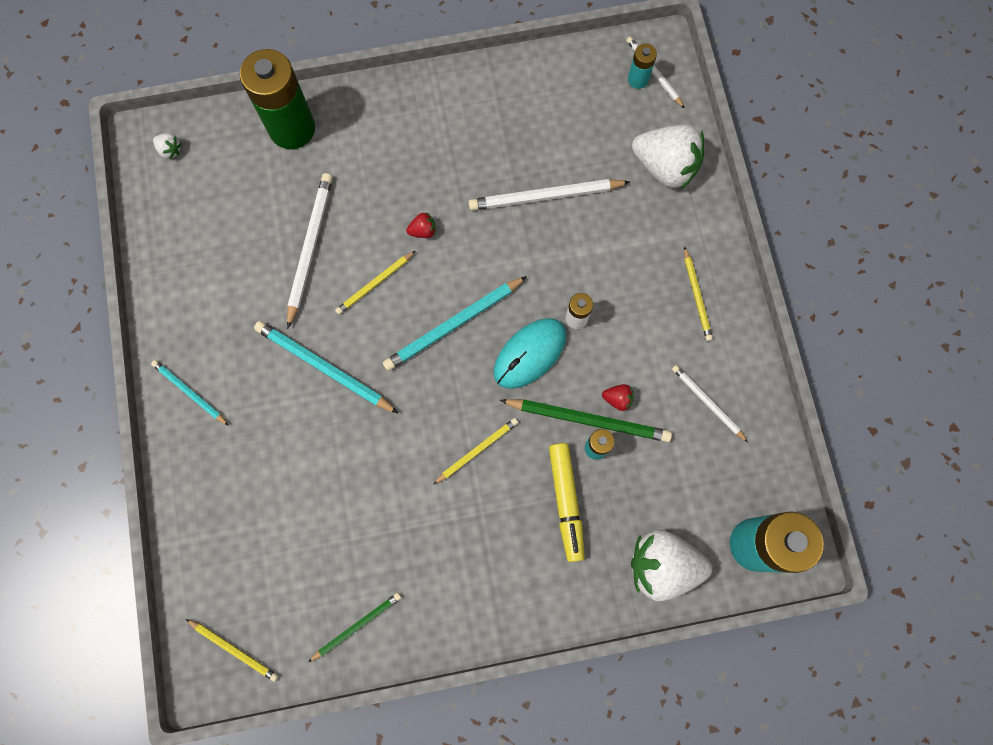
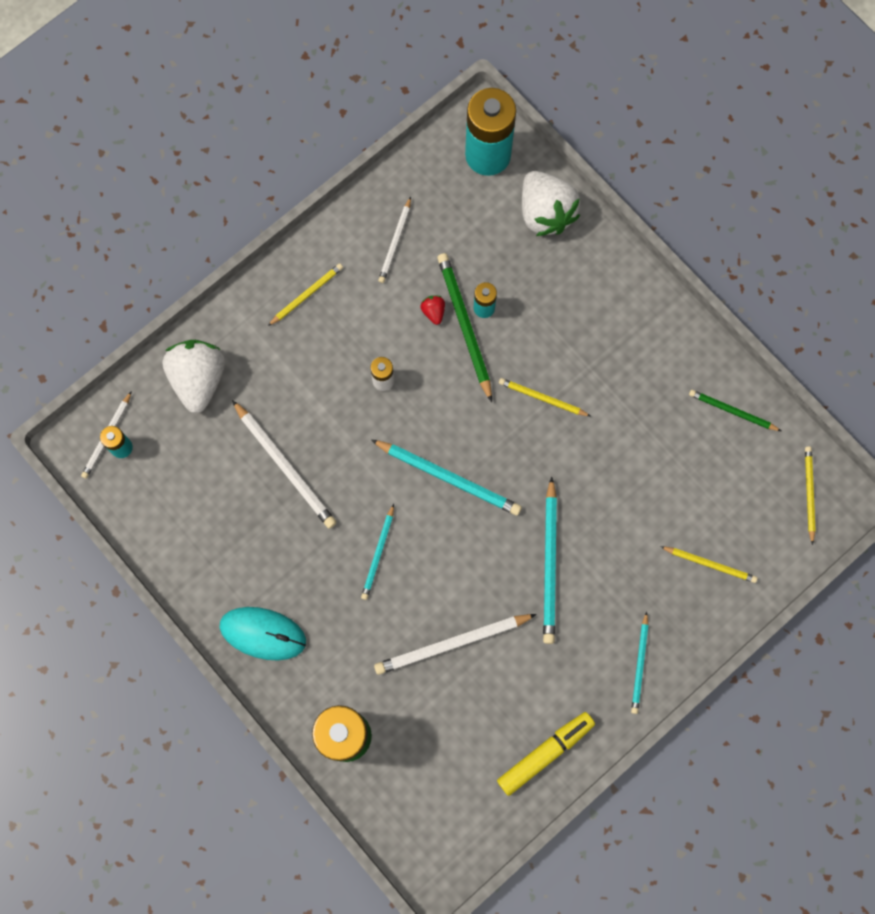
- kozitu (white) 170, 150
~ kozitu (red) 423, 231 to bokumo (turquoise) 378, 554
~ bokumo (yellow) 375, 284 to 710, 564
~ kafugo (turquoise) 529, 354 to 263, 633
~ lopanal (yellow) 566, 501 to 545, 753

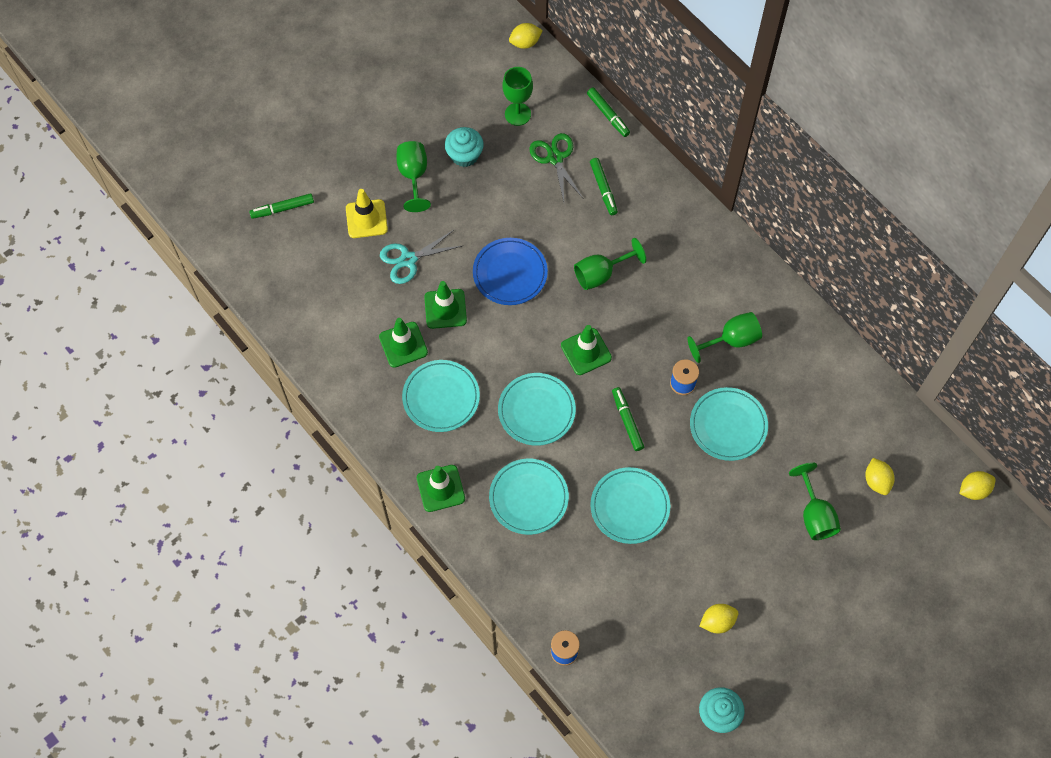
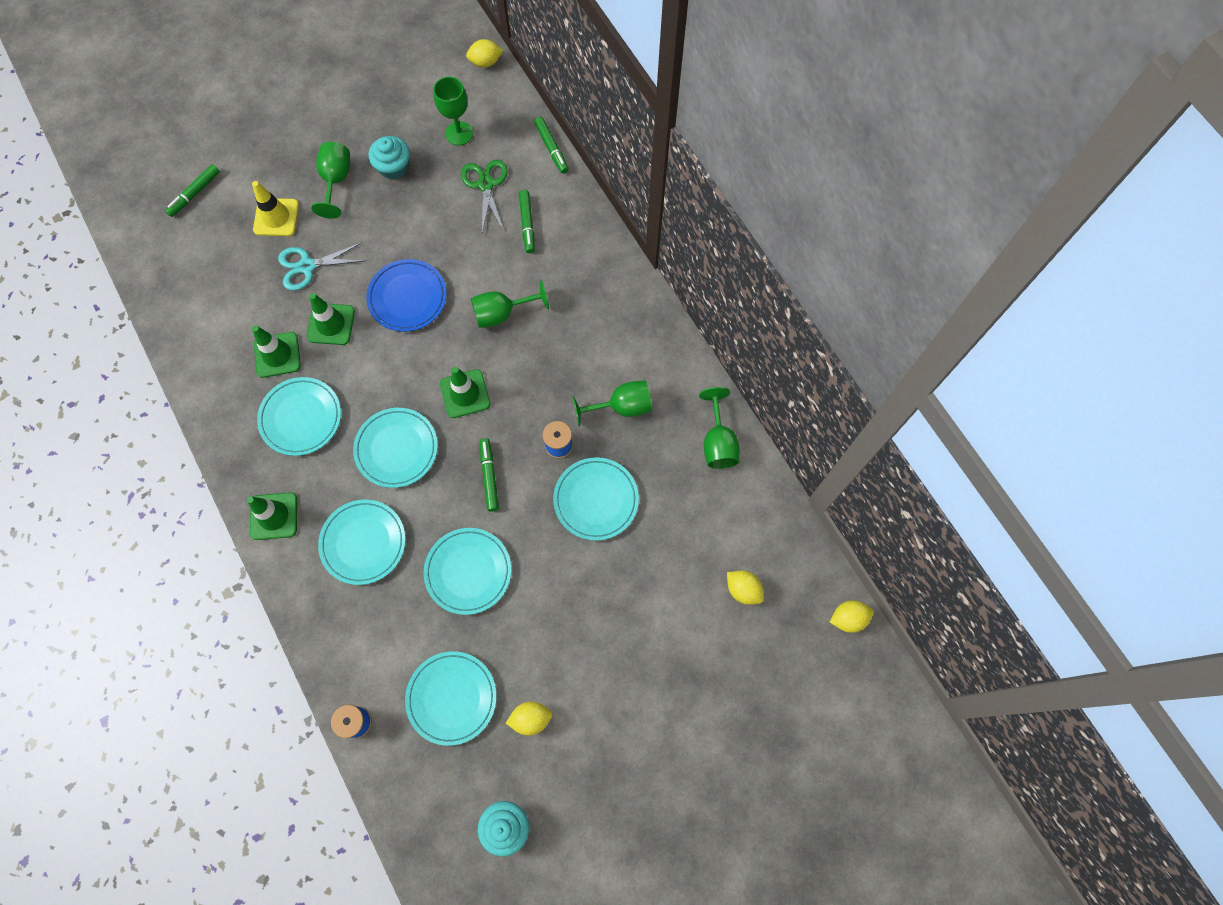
~ lopanal (green) 282, 209 = 195, 193 45 degrees counterclockwise
~ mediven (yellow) 876, 481 = 743, 589 45 degrees counterclockwise
~ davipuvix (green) 814, 515 to 718, 442
+ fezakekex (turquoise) 451, 698

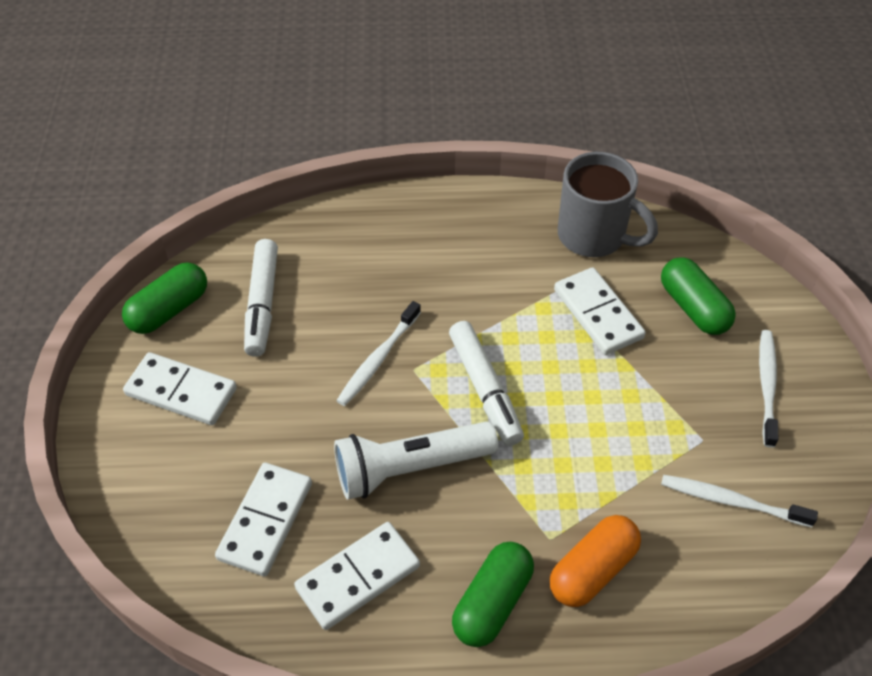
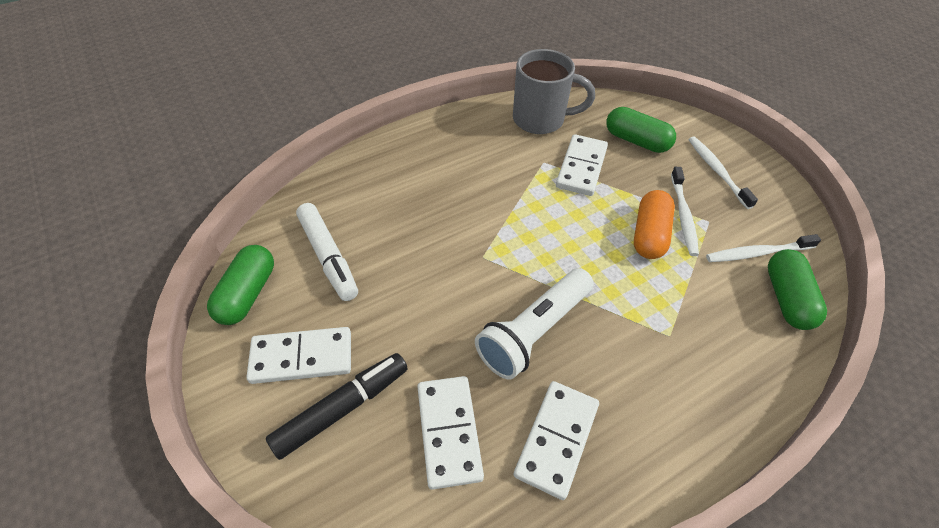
~ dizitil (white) 597, 314 = 581, 167 75 degrees clockwise
~ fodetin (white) 378, 359 to 683, 215
- lopanal (white) 485, 389
~ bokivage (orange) 592, 570 to 649, 234
~ bokivage (green) 492, 602 to 787, 298
+ lopanal (black) 342, 408

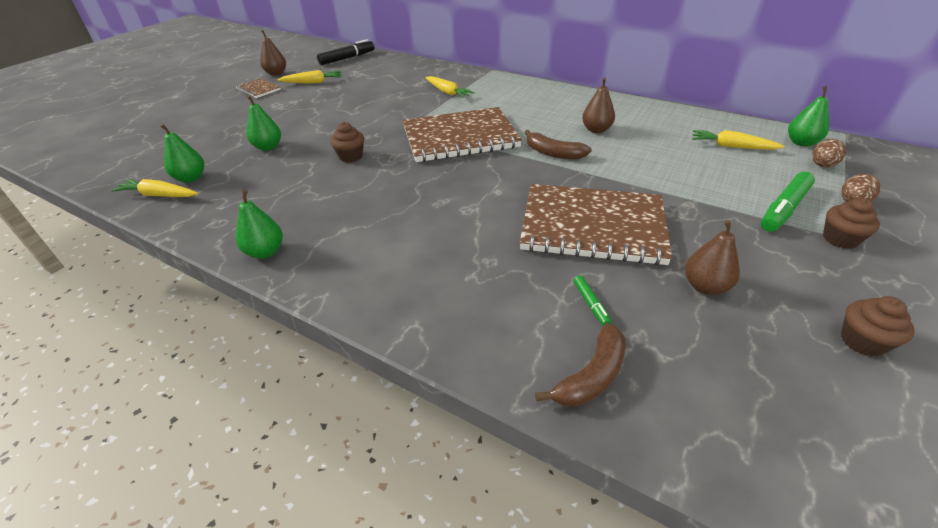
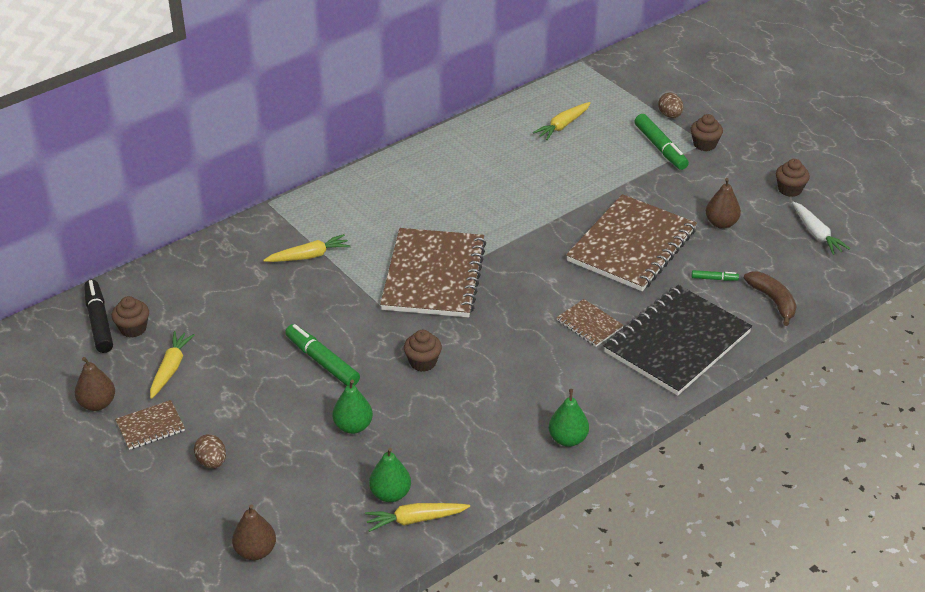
~ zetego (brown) 596, 130 to 255, 551
- zetego (green) 801, 143
- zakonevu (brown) 553, 153
~ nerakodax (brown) 822, 165 to 212, 462
~ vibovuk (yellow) 159, 195 = 415, 520 45 degrees clockwise
+ vibovuk (white) 816, 234
+ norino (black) 677, 343
+ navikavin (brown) 133, 328
+ norino (brown) 589, 324
+ lopanal (green) 322, 361

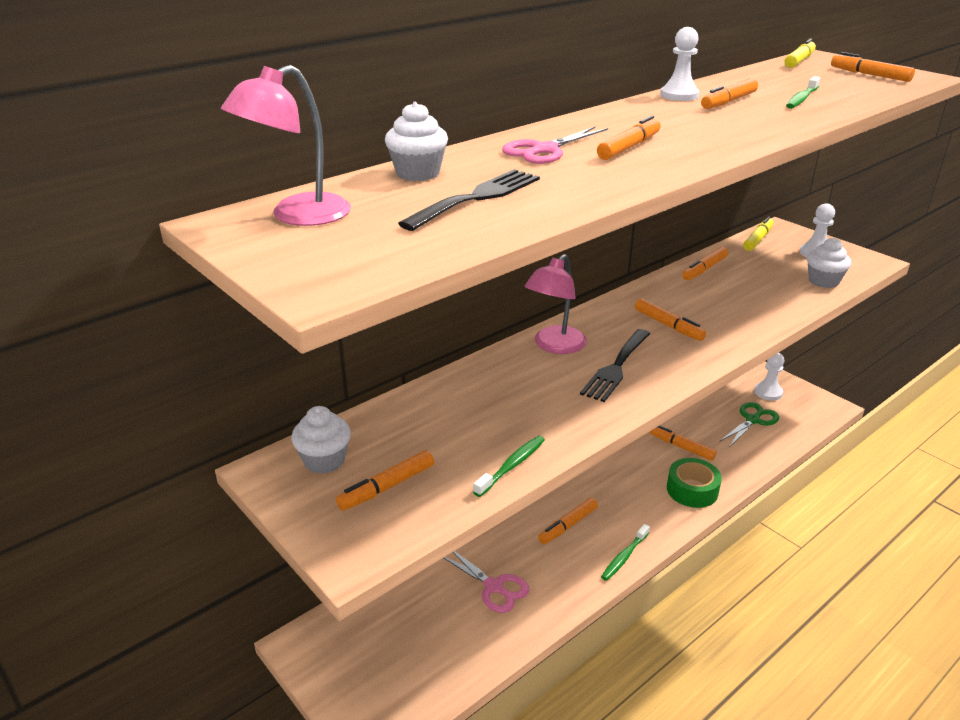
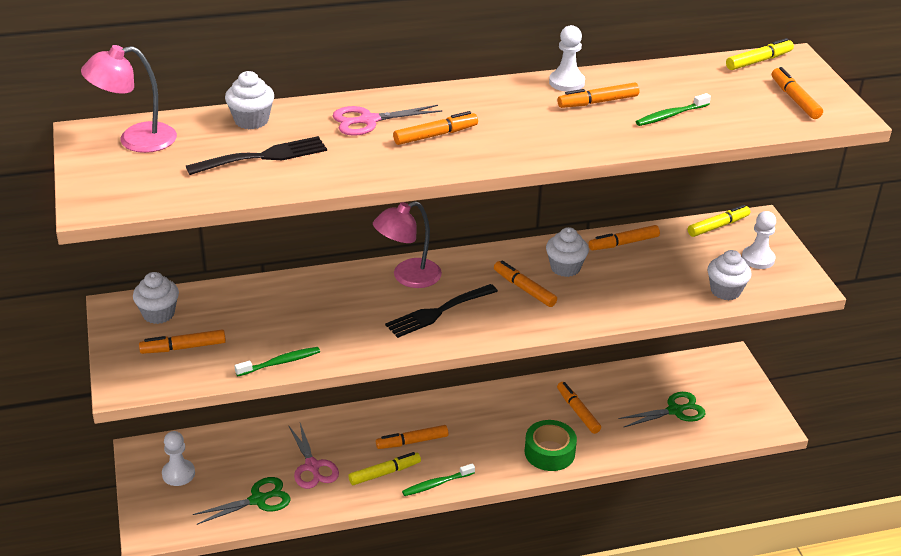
~ lopanal (orange) 668, 325 = 524, 289 150 degrees clockwise
~ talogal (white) 768, 392 to 178, 474
+ navikavin (white) 565, 268
+ lopanal (yellow) 384, 473
+ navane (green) 258, 500

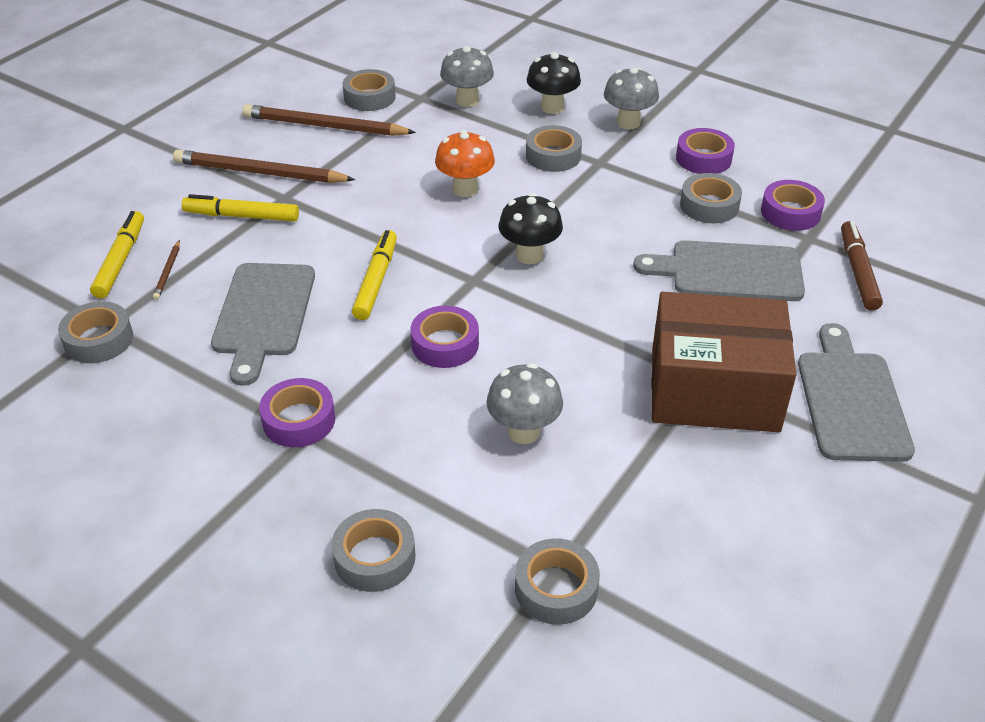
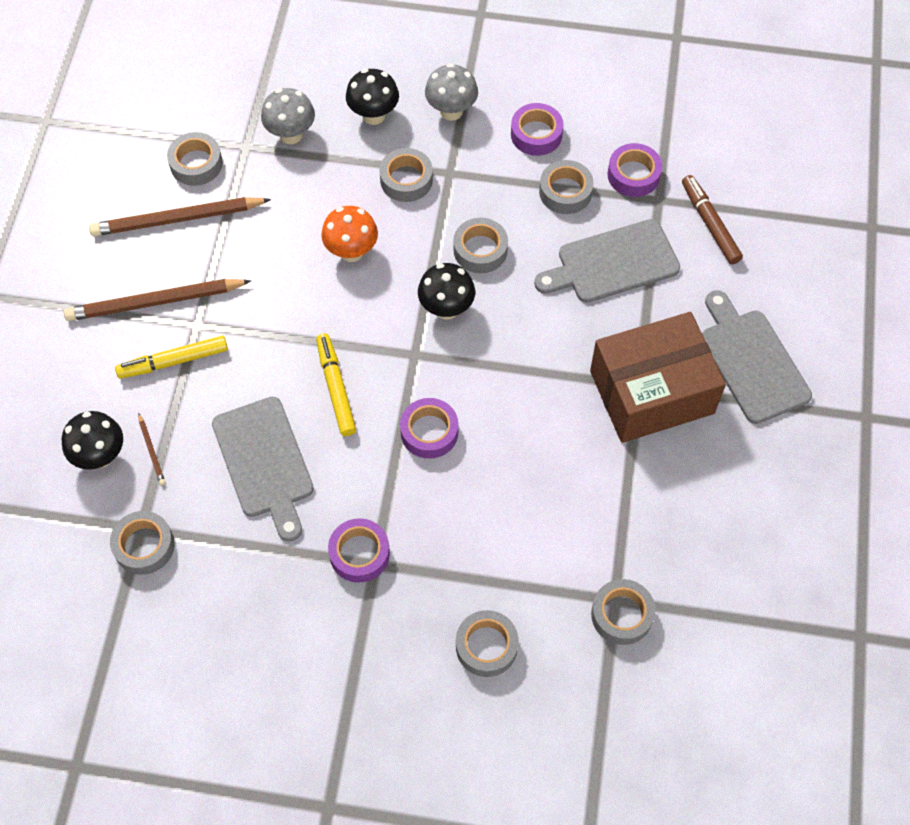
~ lopanal (yellow) 120, 261 to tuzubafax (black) 100, 456
- tuzubafax (grey) 524, 432
+ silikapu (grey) 480, 250

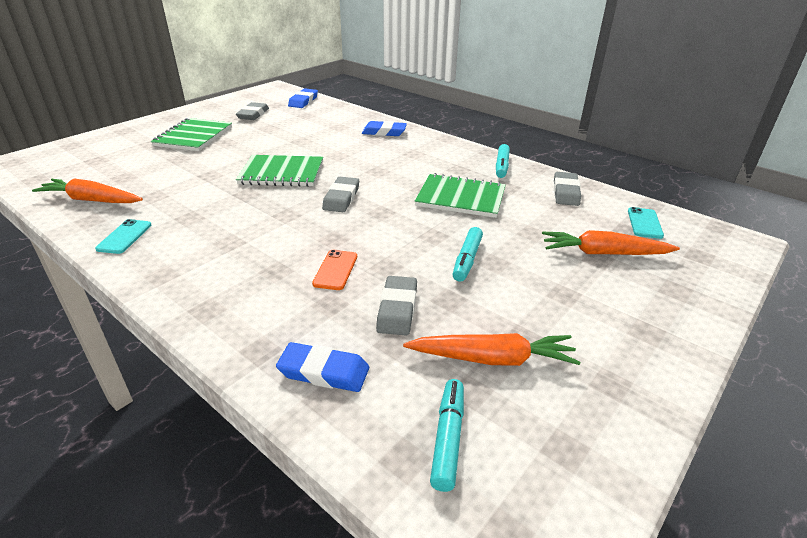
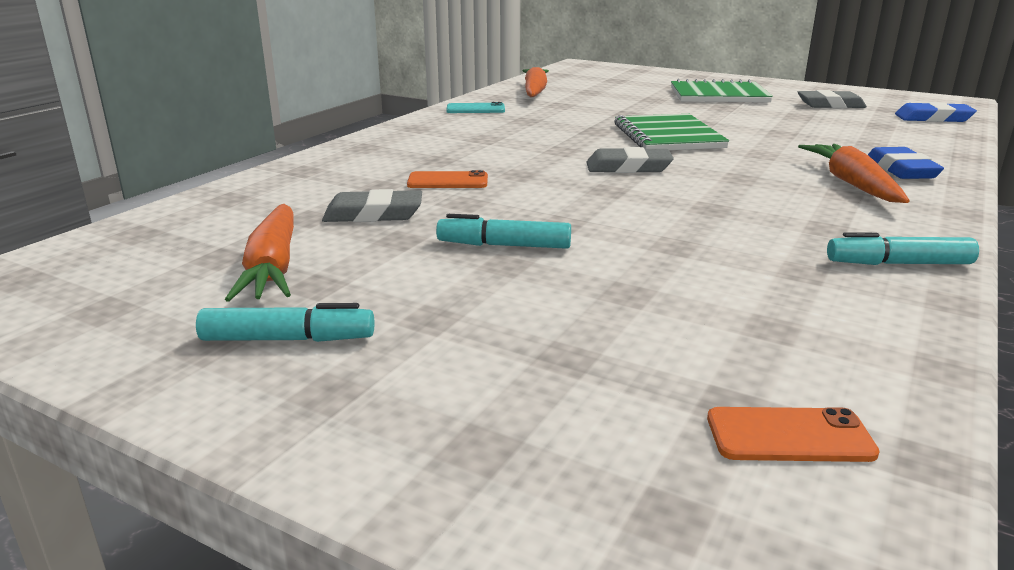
- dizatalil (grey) 566, 192
- norino (green) 460, 198
~ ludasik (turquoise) 644, 223 to ludasik (orange) 789, 436
~ vibovuk (orange) 603, 253 to 852, 184
- dizatalil (blue) 324, 371
~ lopanal (turquoise) 448, 438 to 288, 339

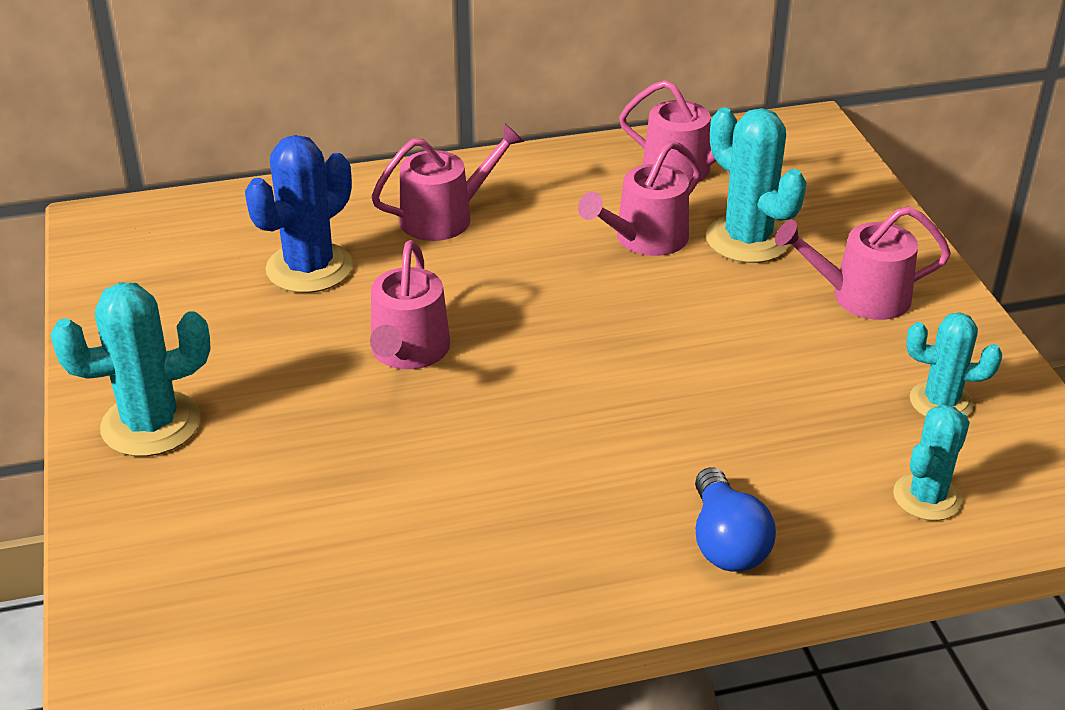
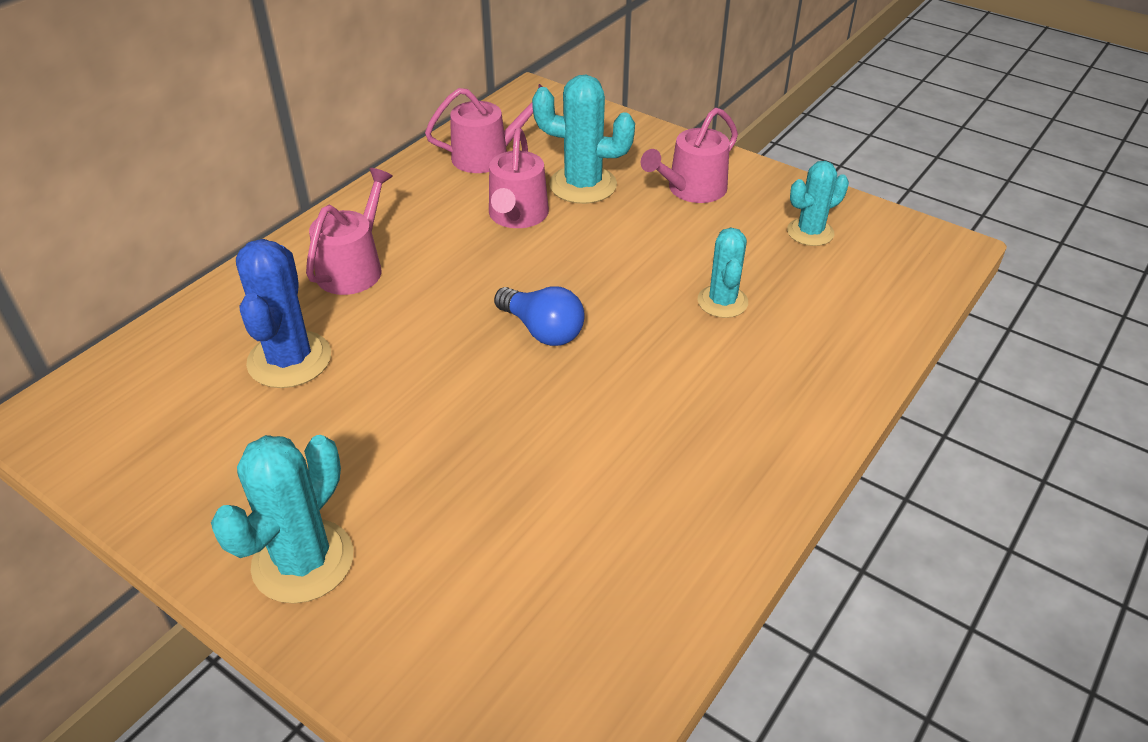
- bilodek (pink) 408, 351
~ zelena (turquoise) 927, 497 to 722, 302
~ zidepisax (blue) 726, 542 to 542, 330

